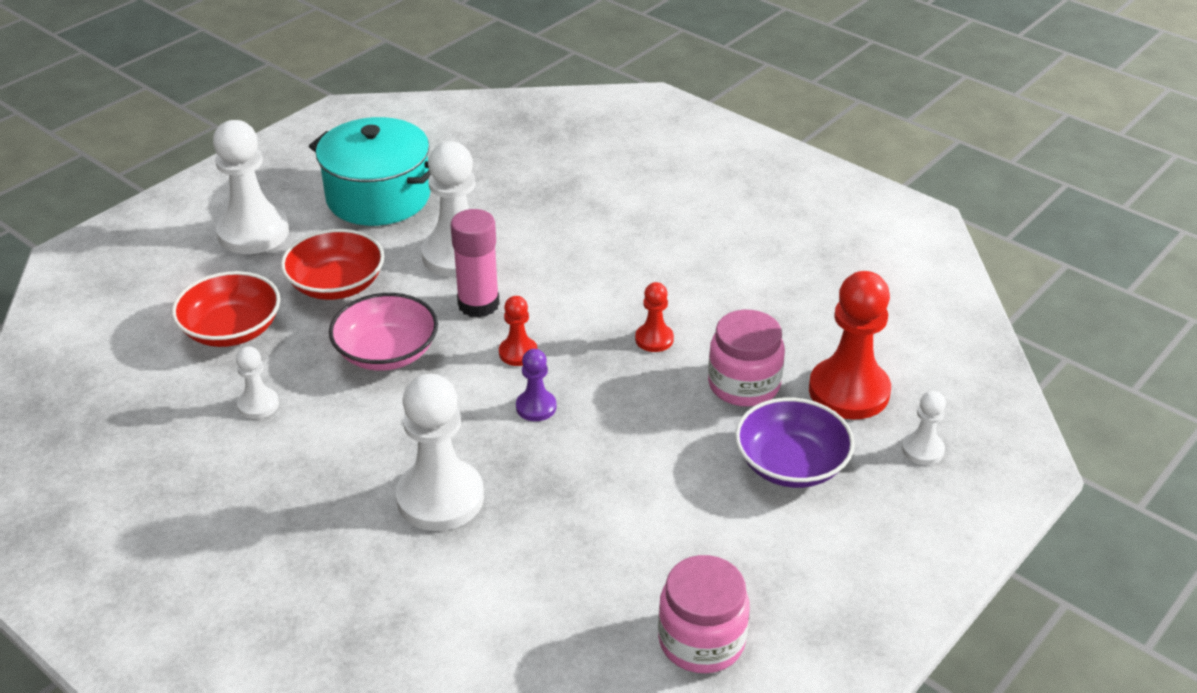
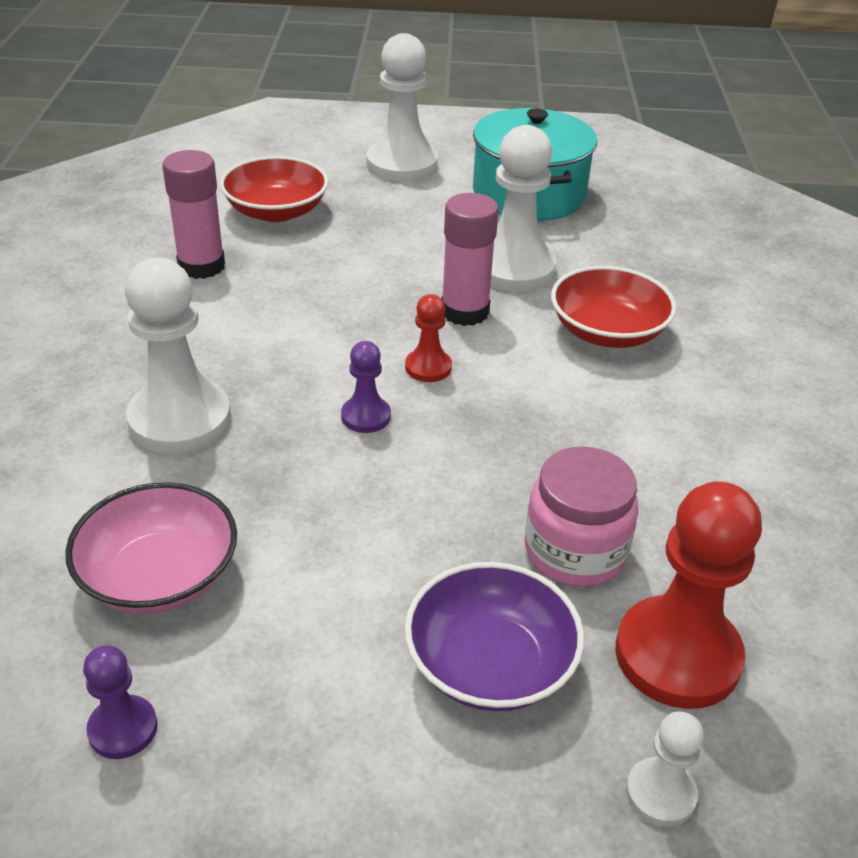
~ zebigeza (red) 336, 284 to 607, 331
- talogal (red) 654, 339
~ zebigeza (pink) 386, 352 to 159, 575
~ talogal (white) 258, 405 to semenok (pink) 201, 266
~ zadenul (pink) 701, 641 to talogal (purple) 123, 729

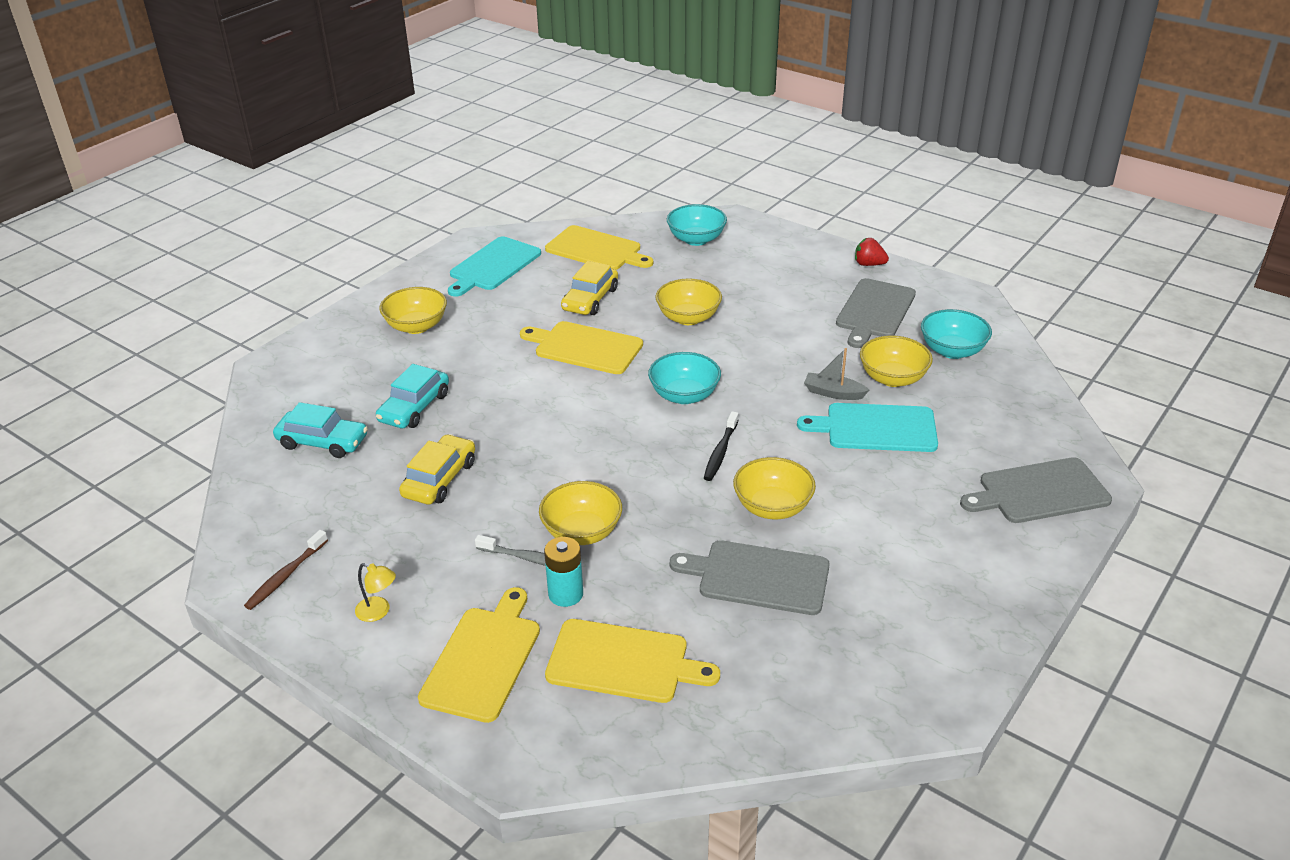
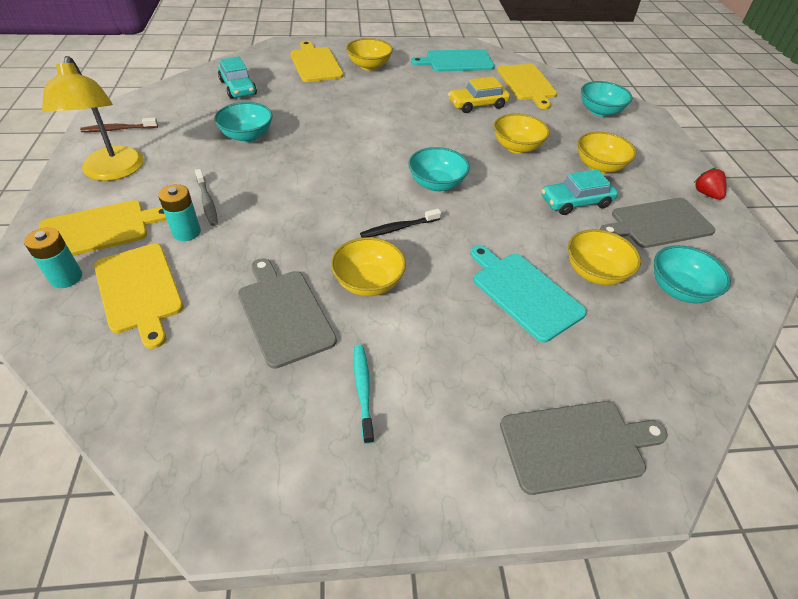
~ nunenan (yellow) 585, 347 to 315, 63
- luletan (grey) 833, 393
~ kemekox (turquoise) 414, 407 to 576, 202
~ kemekox (yellow) 440, 479 to zebigeza (turquoise) 247, 136
~ nunenan (grey) 1039, 492 = 576, 445 135 degrees clockwise
~ zebigeza (yellow) 582, 532 to 599, 166
~ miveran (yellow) 378, 612 = 112, 172 x2.46
+ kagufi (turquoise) 66, 277
+ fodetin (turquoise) 363, 390

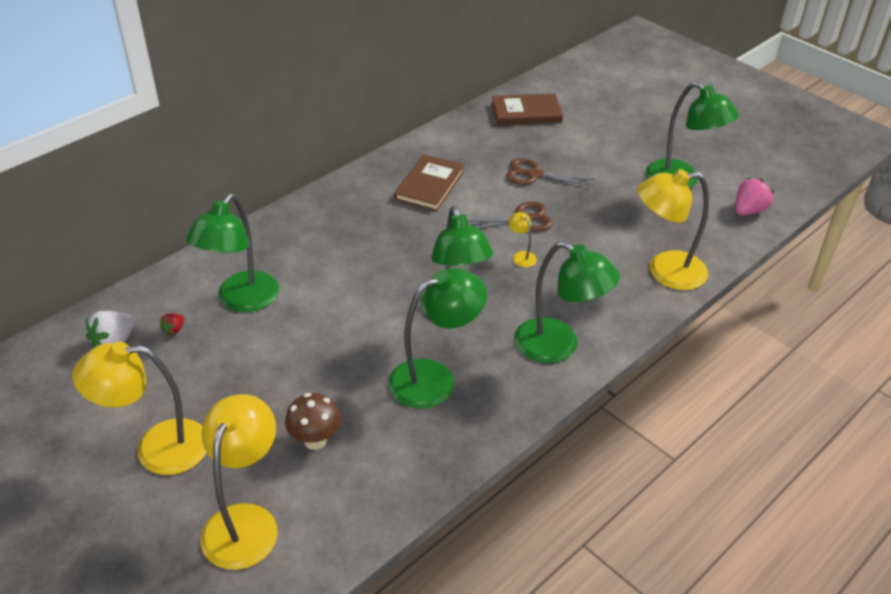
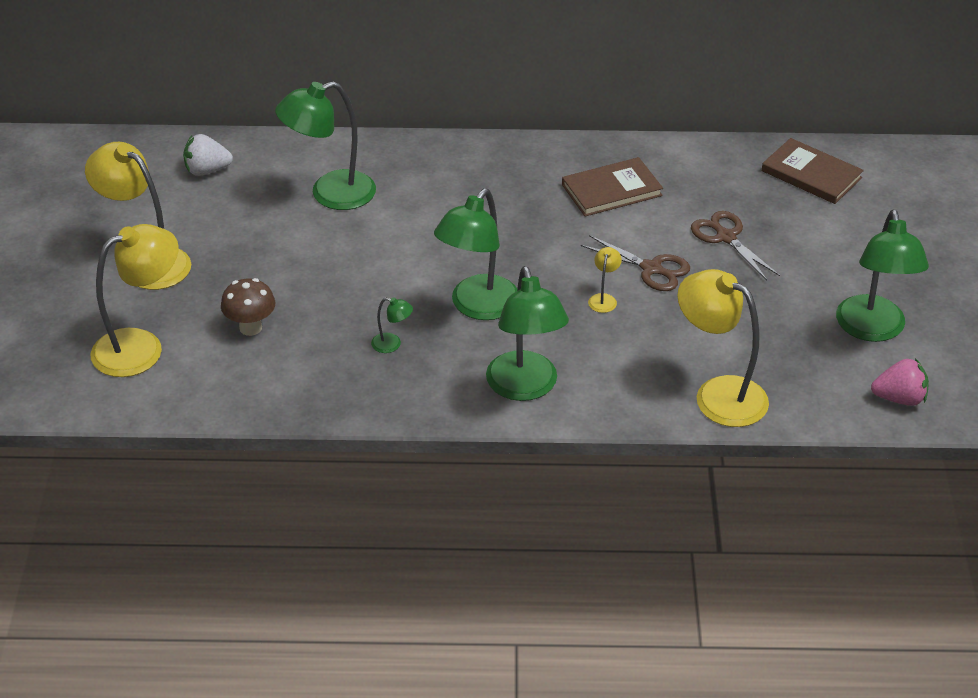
~ miveran (green) 435, 379 = 392, 344 x0.42
- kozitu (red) 174, 330

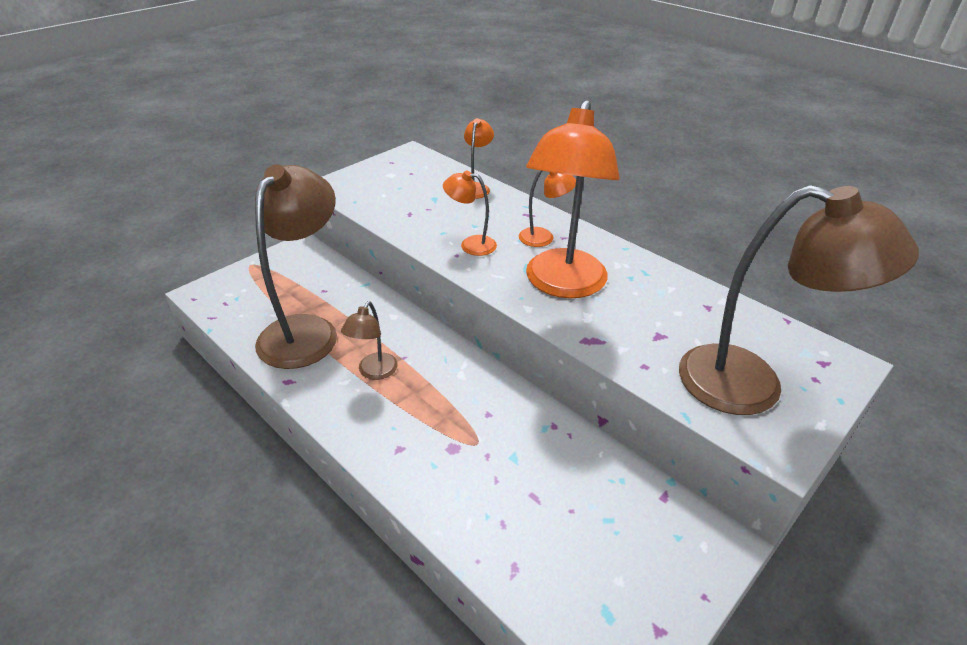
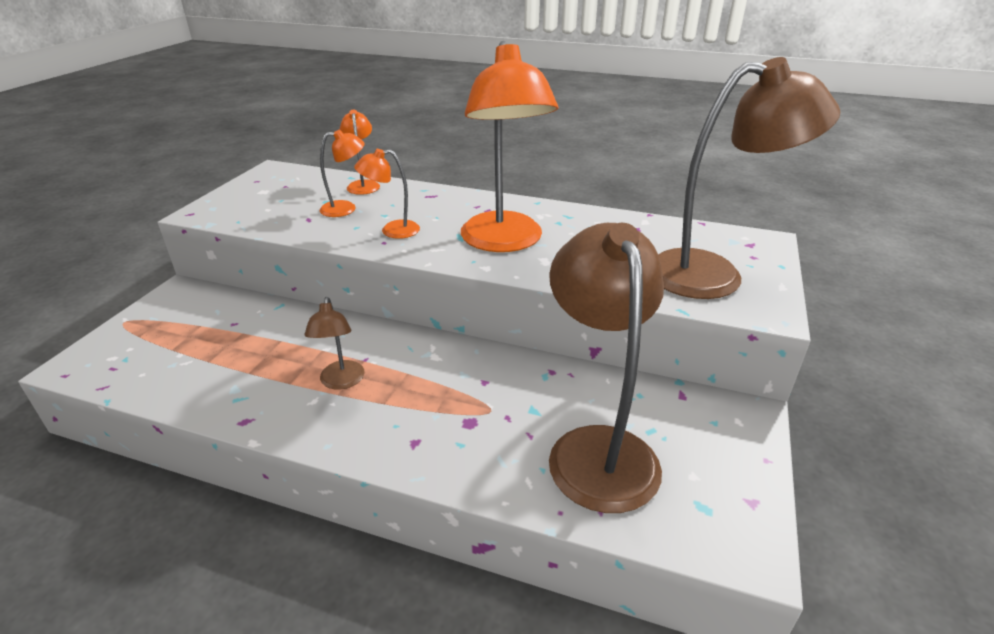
~ miveran (brown) 306, 330 to 597, 448
~ miveran (orange) 544, 238 to 346, 208

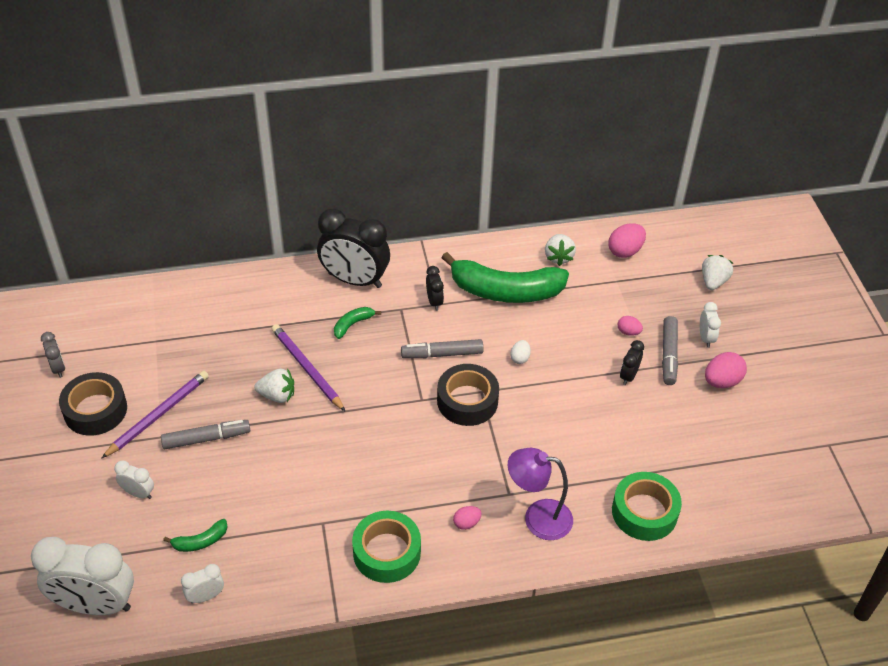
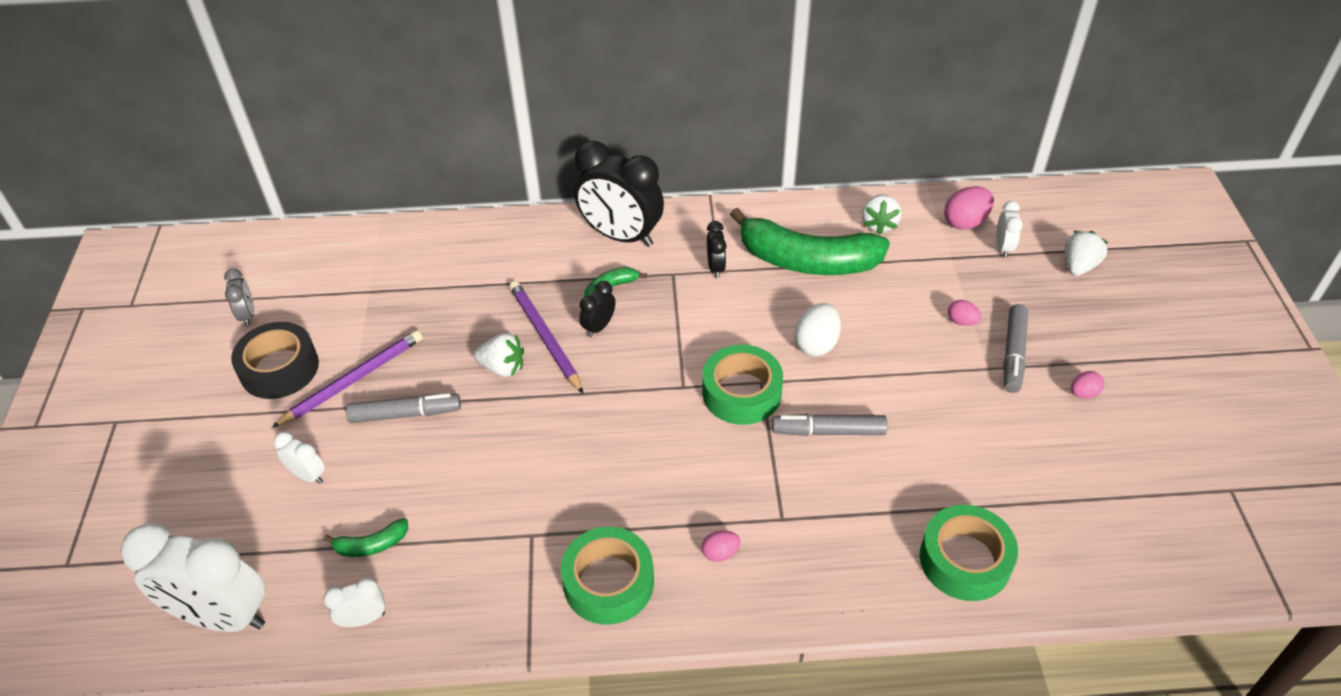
~ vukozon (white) 705, 338 to 1003, 247
~ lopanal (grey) 442, 354 to 828, 431
~ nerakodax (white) 520, 358 = 816, 344 x1.73
~ vukozon (black) 628, 376 to 599, 327
~ nerakodax (pink) 722, 381 = 1083, 393 x0.58
~ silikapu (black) 467, 401 to silikapu (green) 741, 393
- miveran (purple) 537, 518

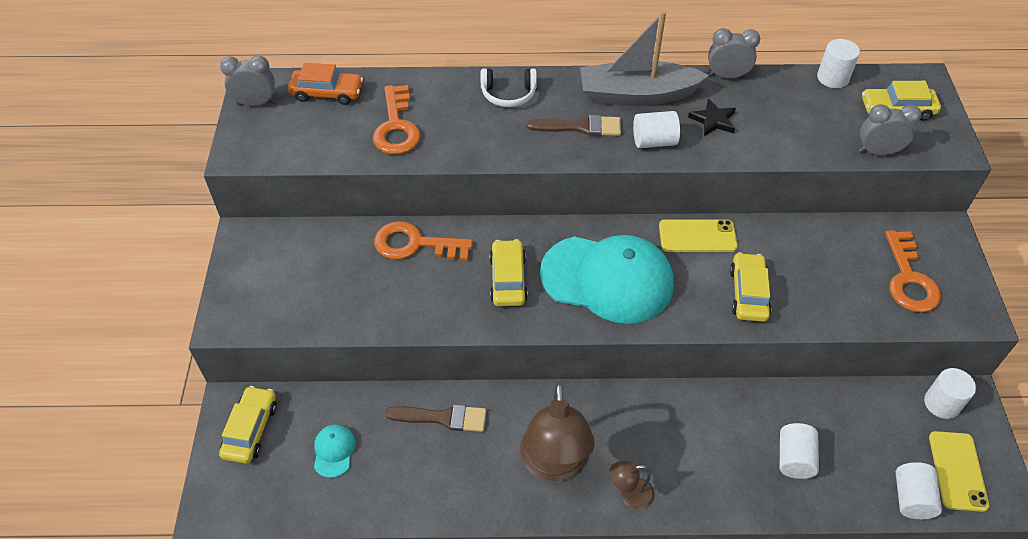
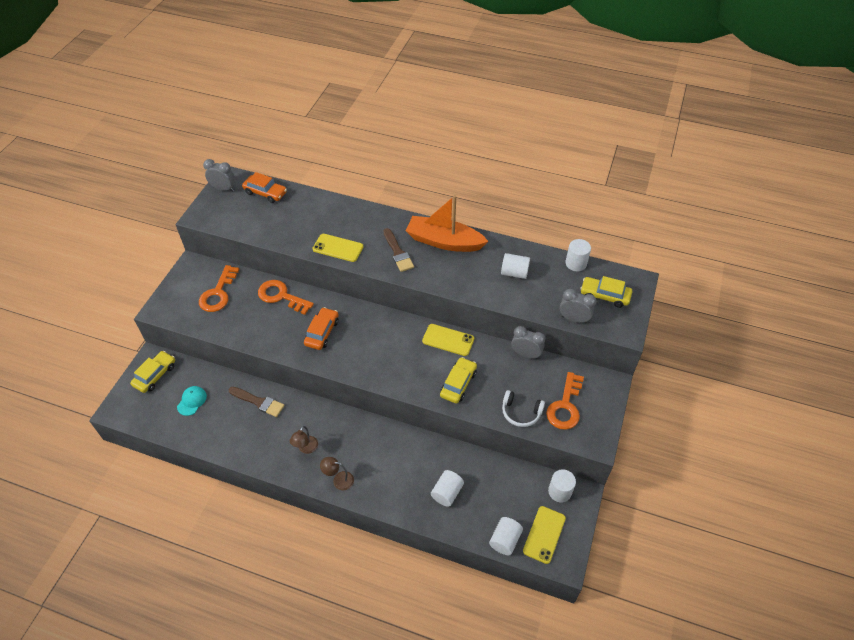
~ luletan (grey) 637, 95 to luletan (orange) 444, 242
~ vukozon (grey) 727, 76 to 525, 354
~ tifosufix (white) 508, 94 to 521, 412
~ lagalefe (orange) 396, 127 to 218, 293
- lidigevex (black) 713, 120
~ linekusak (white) 654, 141 to 514, 273
~ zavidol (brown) 580, 127 = 398, 252 45 degrees clockwise
- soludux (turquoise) 607, 279
~ kemekox (yellow) 508, 279 to kemekox (orange) 322, 332
~ miveran (brown) 554, 464 = 306, 448 x0.47
+ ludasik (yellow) 338, 248

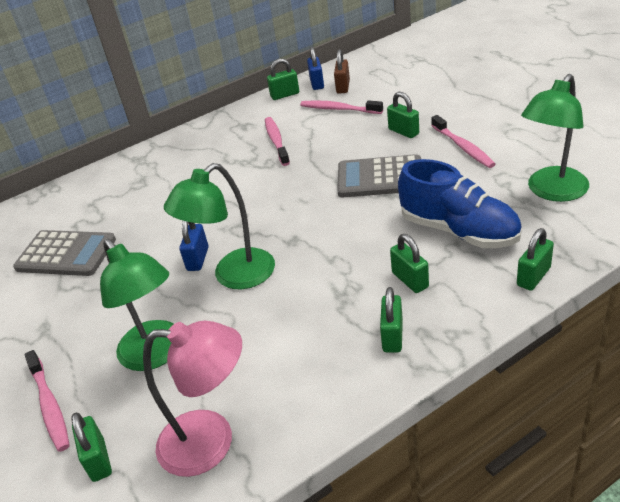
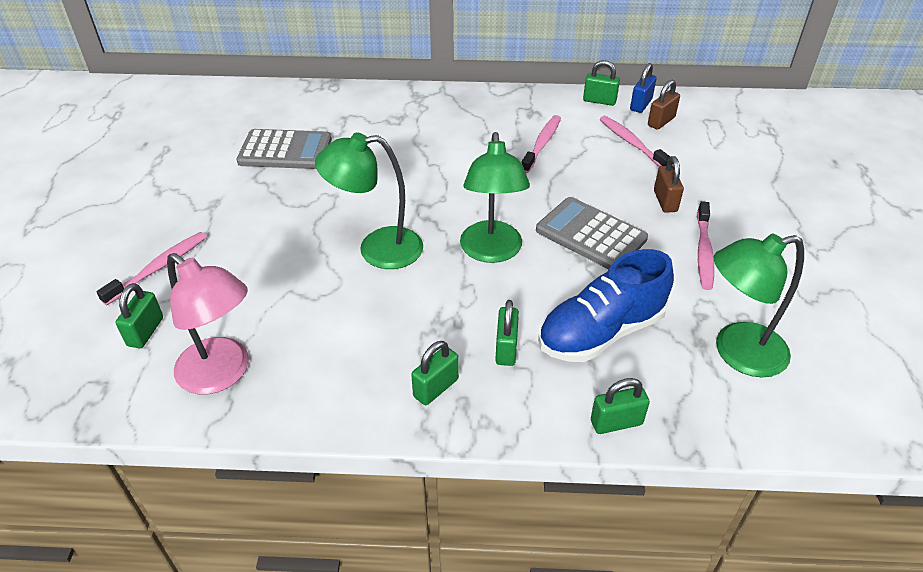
~ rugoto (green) 403, 132 to rugoto (brown) 665, 201
~ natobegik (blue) 459, 231 = 601, 332 75 degrees clockwise
- rugoto (blue) 198, 259
~ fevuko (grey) 66, 254 = 285, 151 45 degrees counterclockwise
~ miveran (green) 157, 354 to 491, 252
~ fodetin (pink) 50, 405 = 159, 267 150 degrees counterclockwise

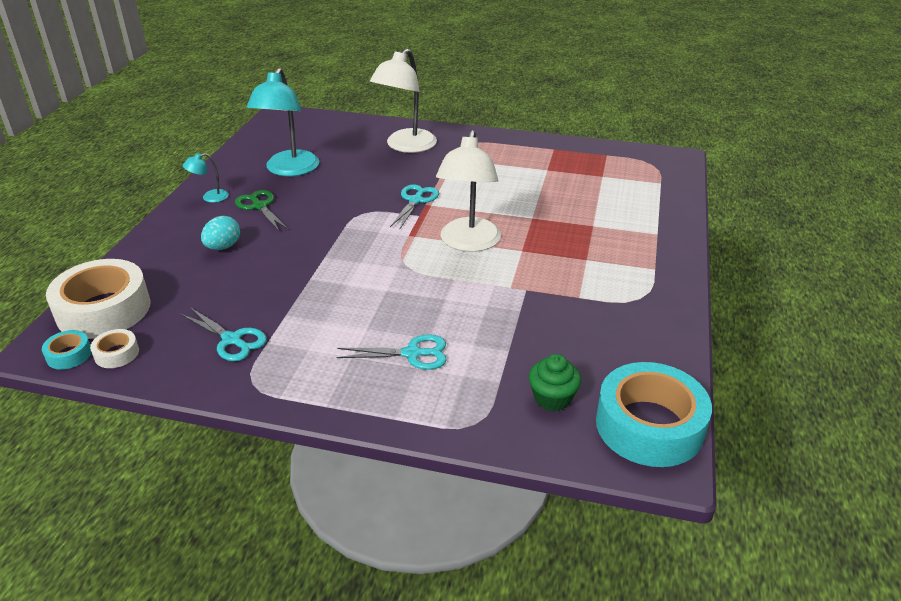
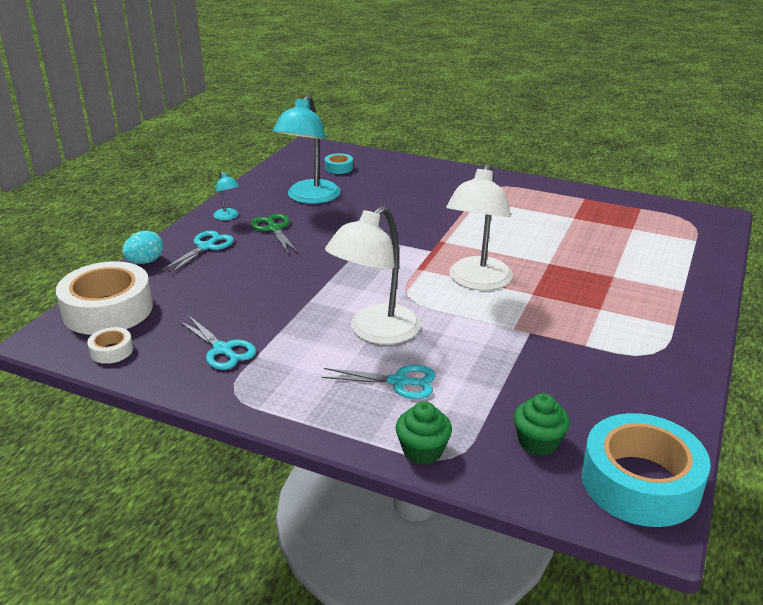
~ miveran (white) 406, 146 to 375, 332
~ miveran (turquoise) 210, 197 = 228, 217 105 degrees counterclockwise
~ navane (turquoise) 415, 200 to 205, 247
~ nerakodax (turquoise) 223, 247 to 145, 262
~ silikapu (turquoise) 69, 355 to 339, 168
+ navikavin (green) 422, 451

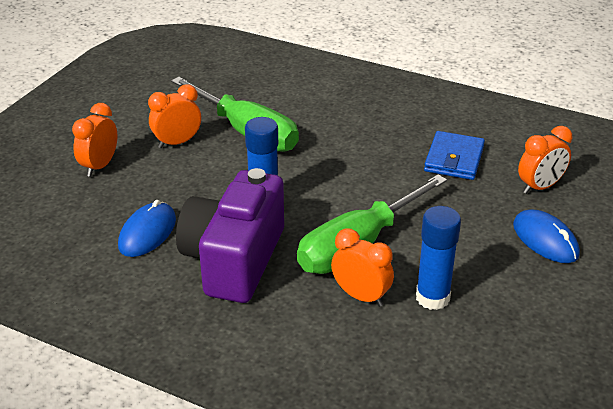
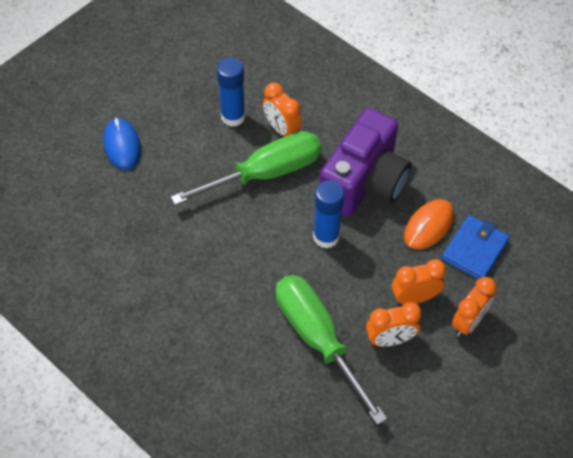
~ vukozon (orange) 540, 187 to 414, 298
~ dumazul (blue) 454, 159 to 474, 250
~ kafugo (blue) 147, 233 to kafugo (orange) 428, 226

